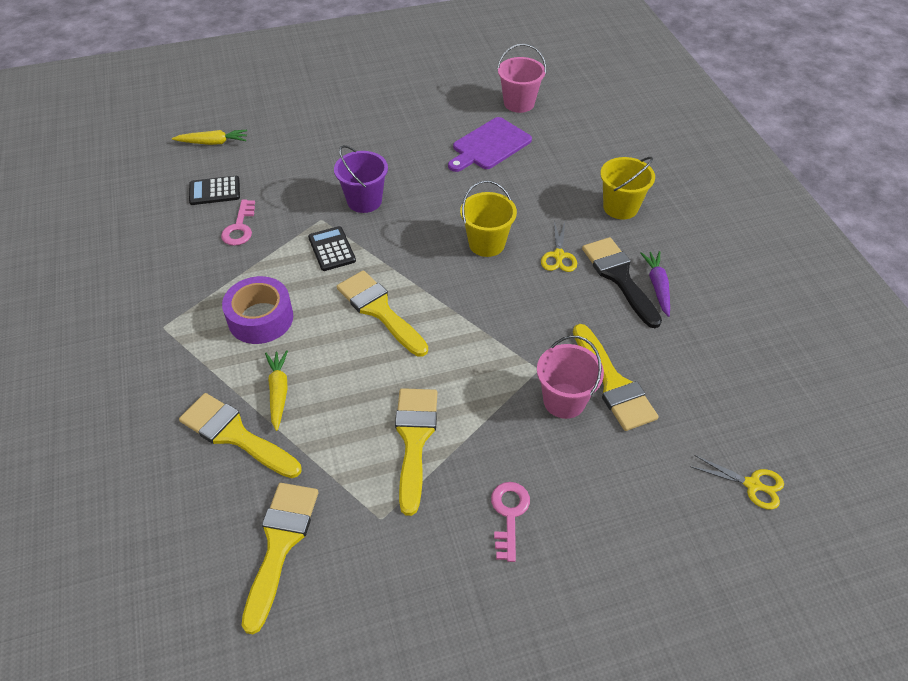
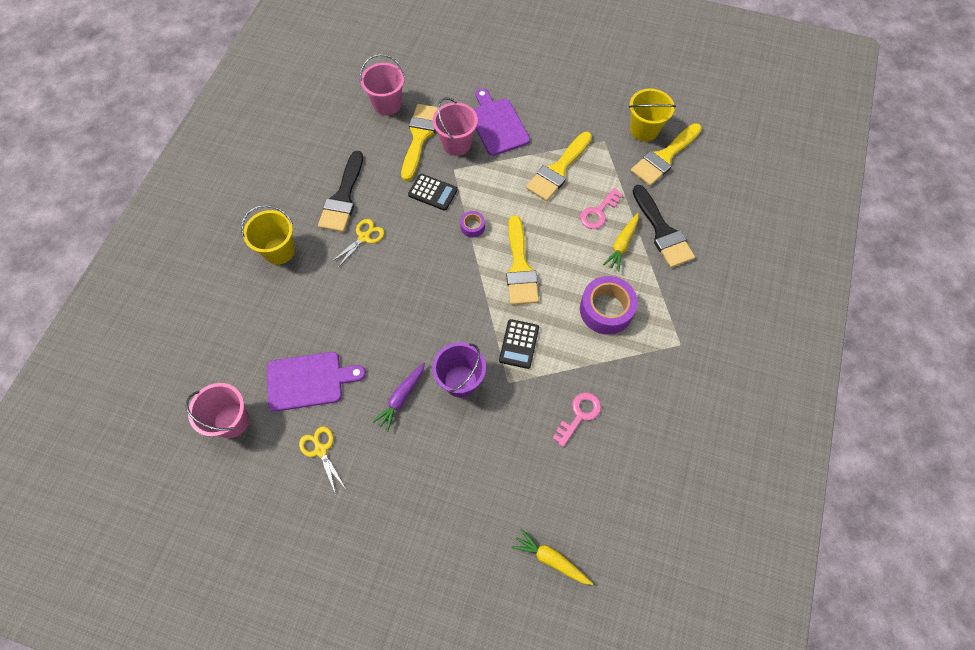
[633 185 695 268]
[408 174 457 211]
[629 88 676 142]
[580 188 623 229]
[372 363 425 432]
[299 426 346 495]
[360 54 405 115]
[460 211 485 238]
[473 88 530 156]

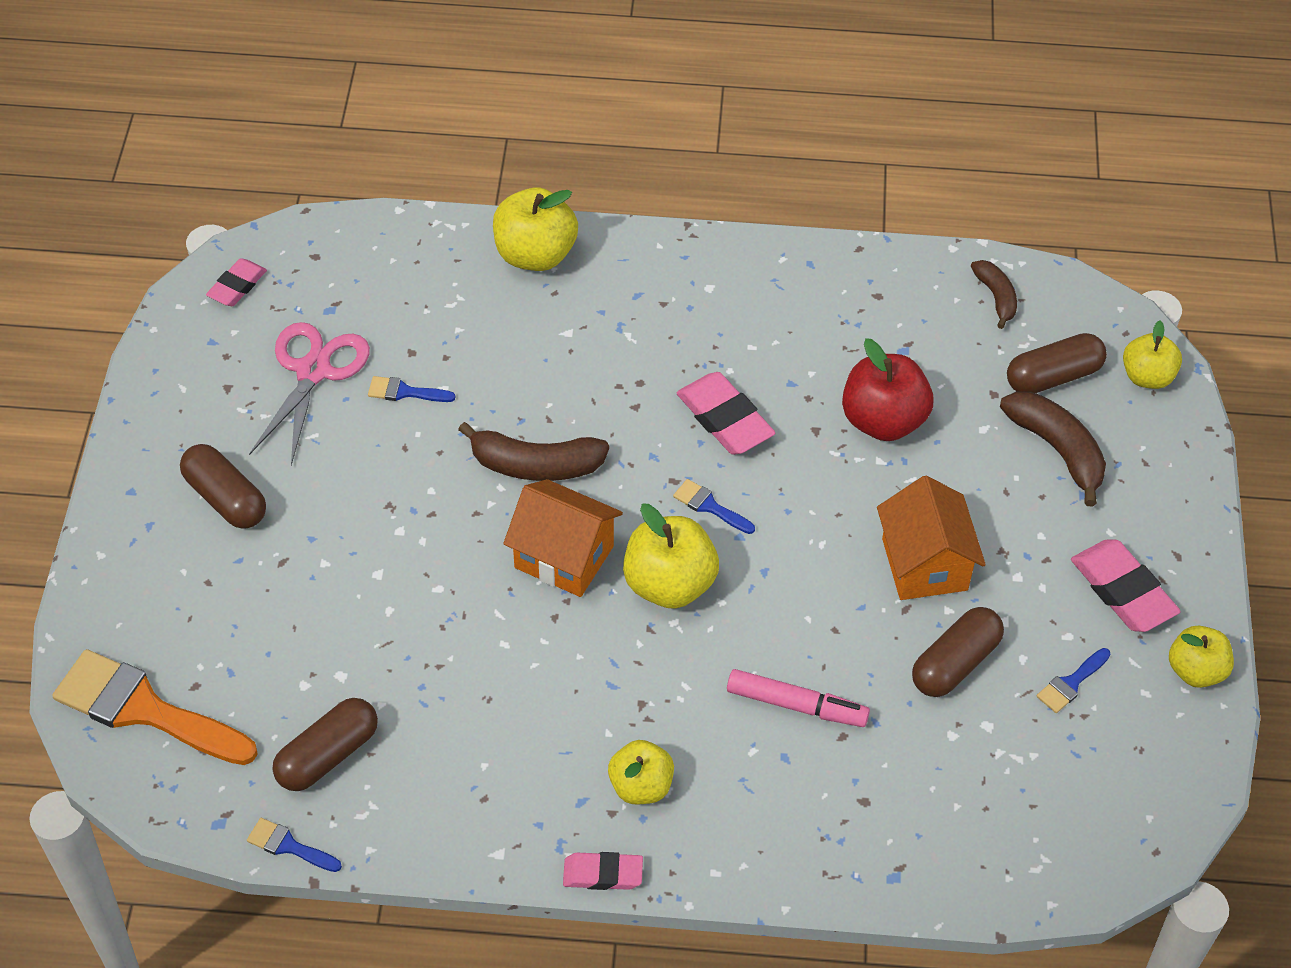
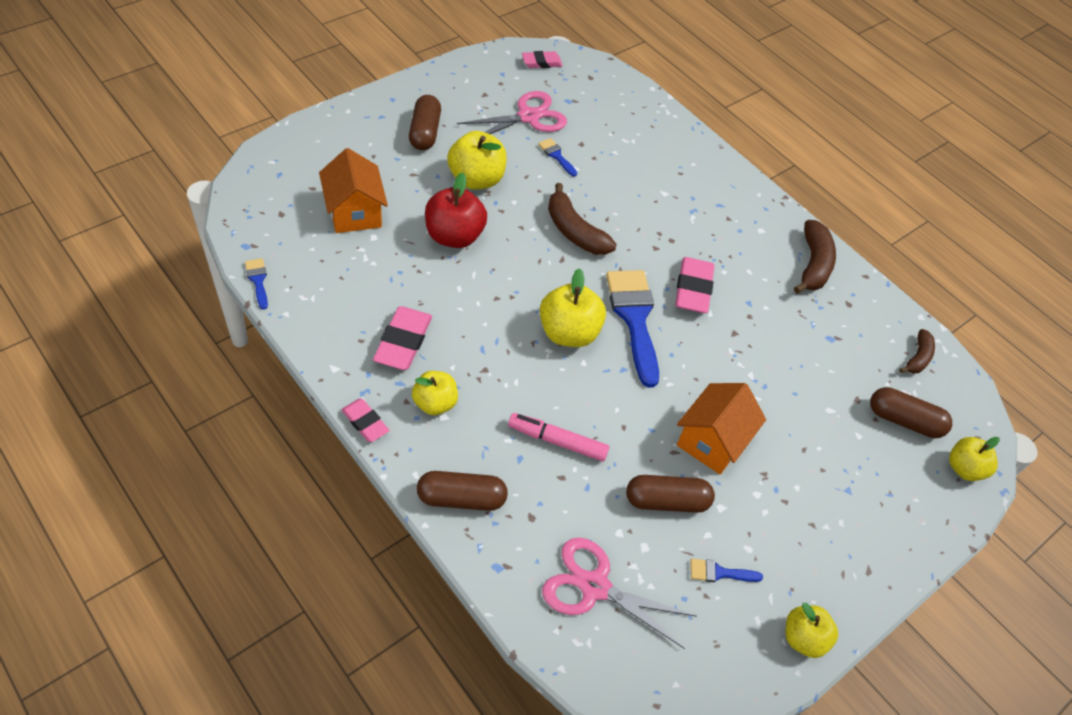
[52 649 258 765] (first image)
[417 471 508 511]
[447 131 507 190]
[319 148 388 233]
[606 270 659 388]
[508 413 610 462]
[425 172 487 248]
[794 220 836 294]
[373 306 432 370]
[542 538 697 649]

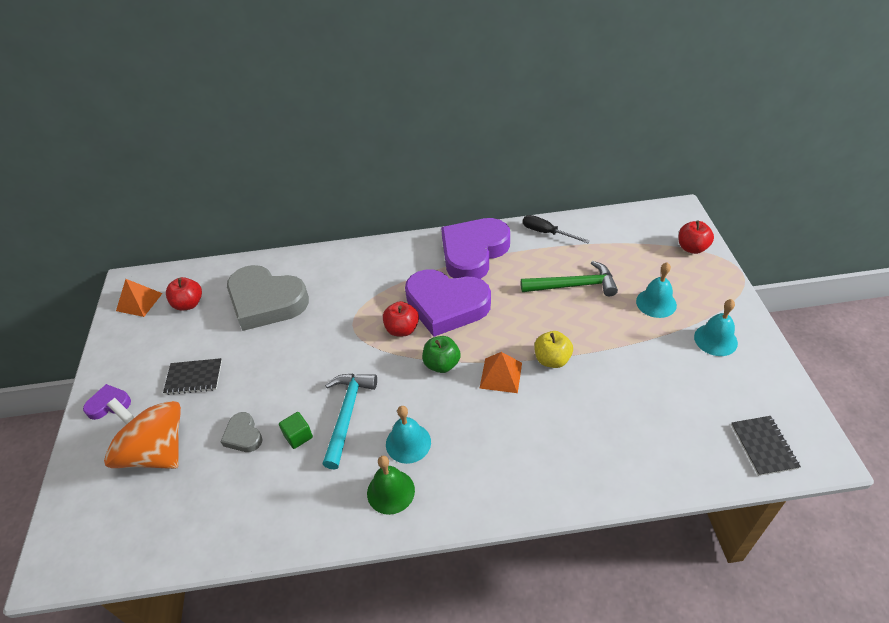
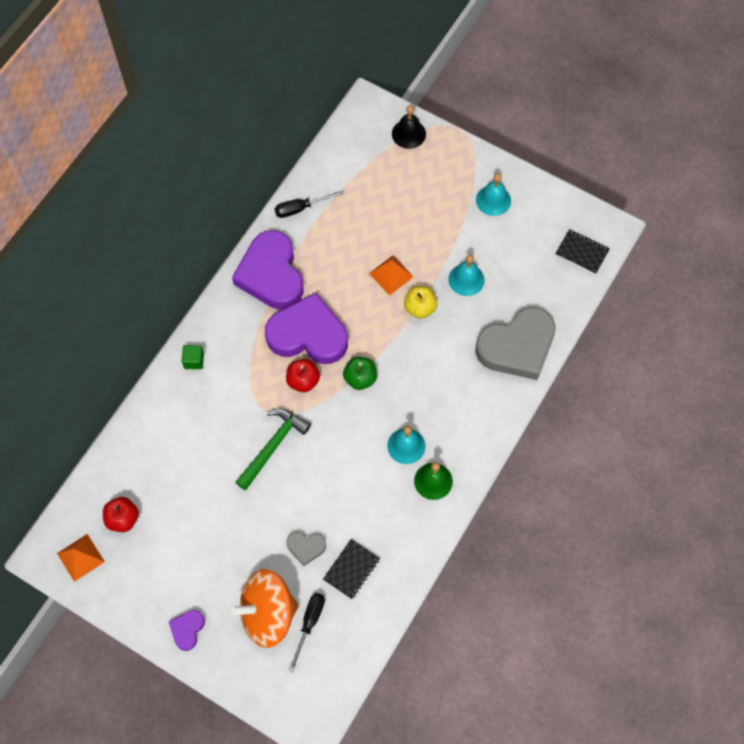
[323 539 380 599]
[475 307 556 380]
[182 345 204 369]
[322 374 377 470] (first image)
[265 293 348 364]
[369 255 414 296]
[235 408 311 490]
[448 255 485 296]
[392 105 426 149]
[288 593 325 672]

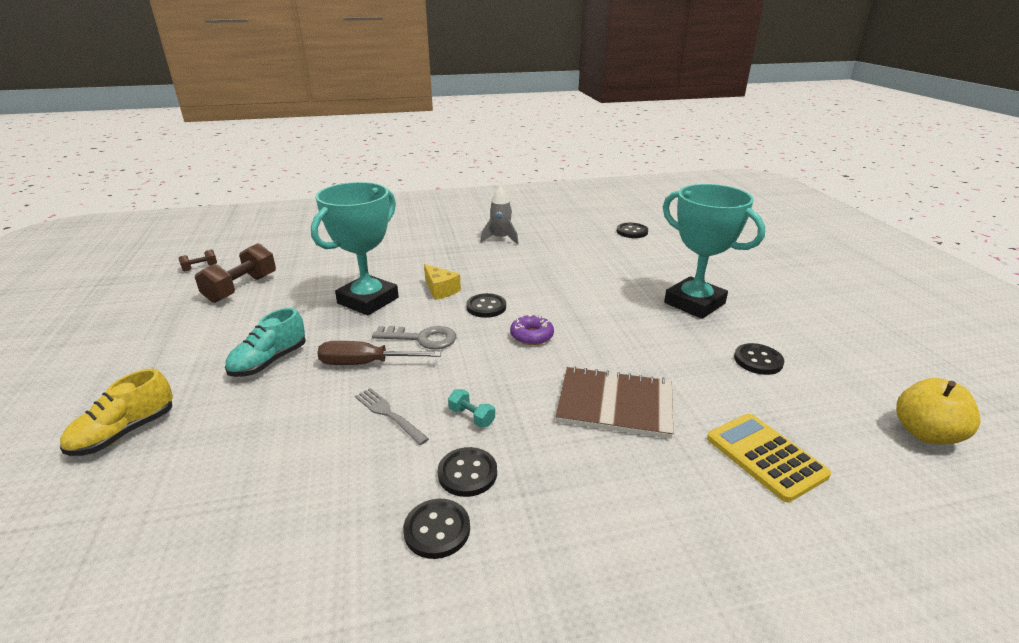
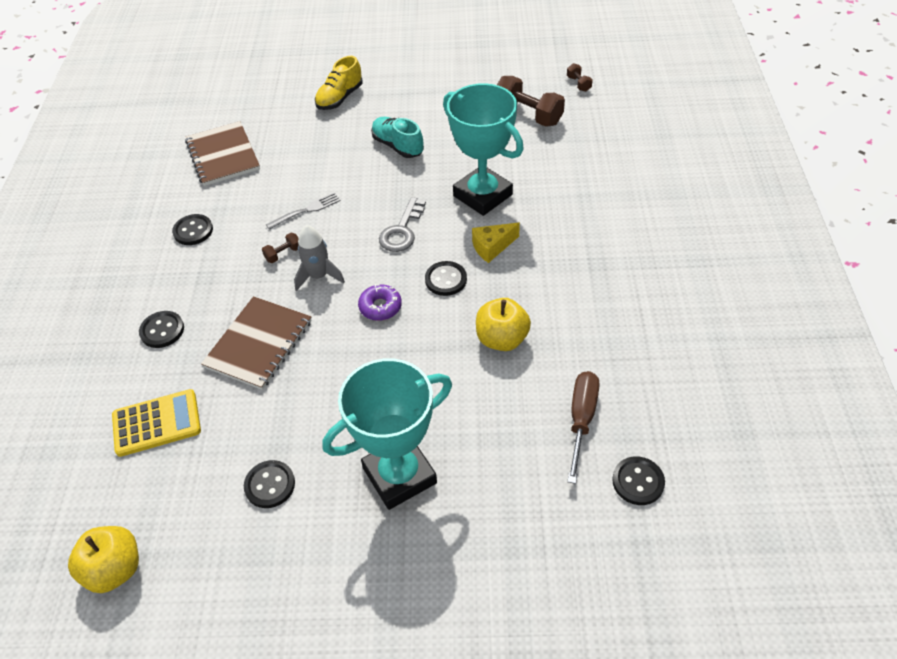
[315 56 363 110]
[567 371 600 484]
[139 311 184 348]
[262 233 299 263]
[294 225 345 291]
[185 121 260 186]
[476 298 531 351]

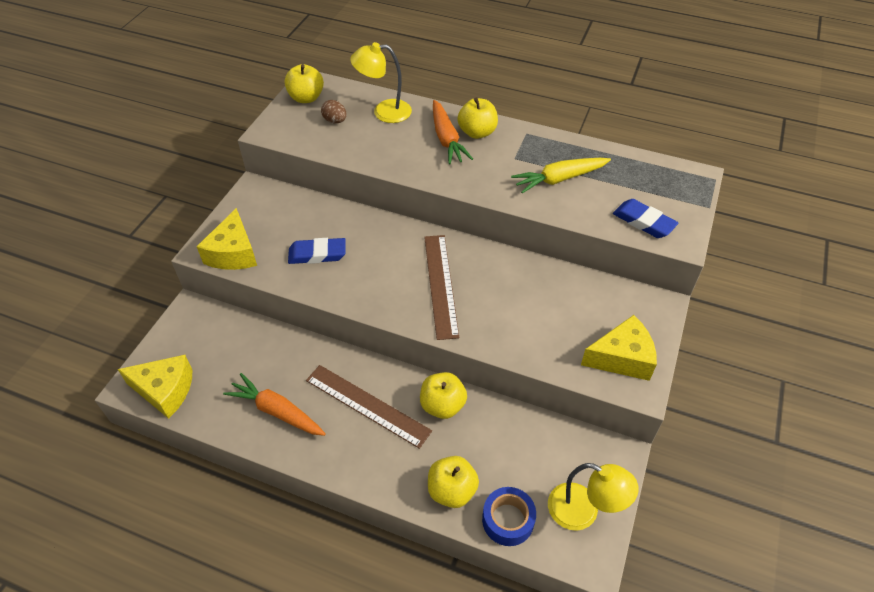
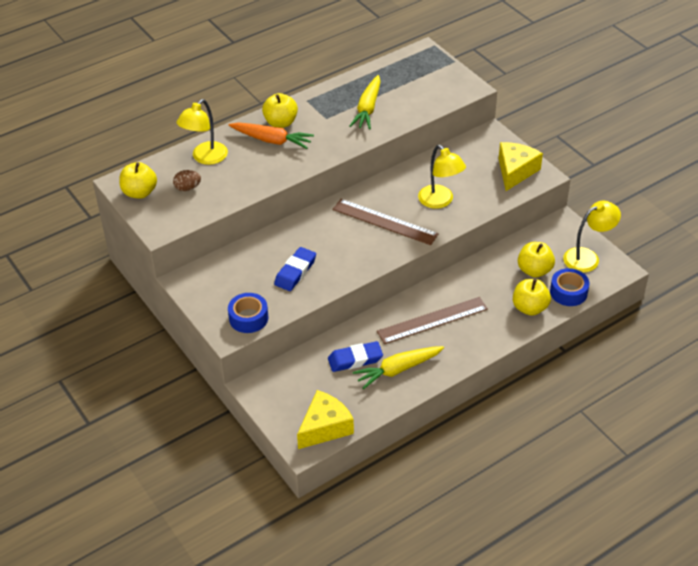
[228 293 268 333]
[353 346 444 389]
[518 242 555 277]
[328 341 383 372]
[418 145 466 209]

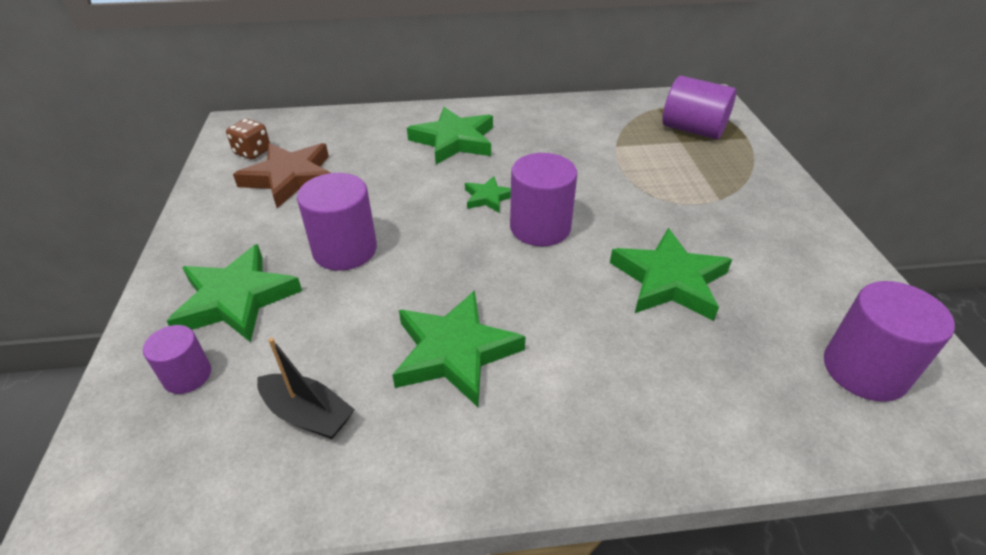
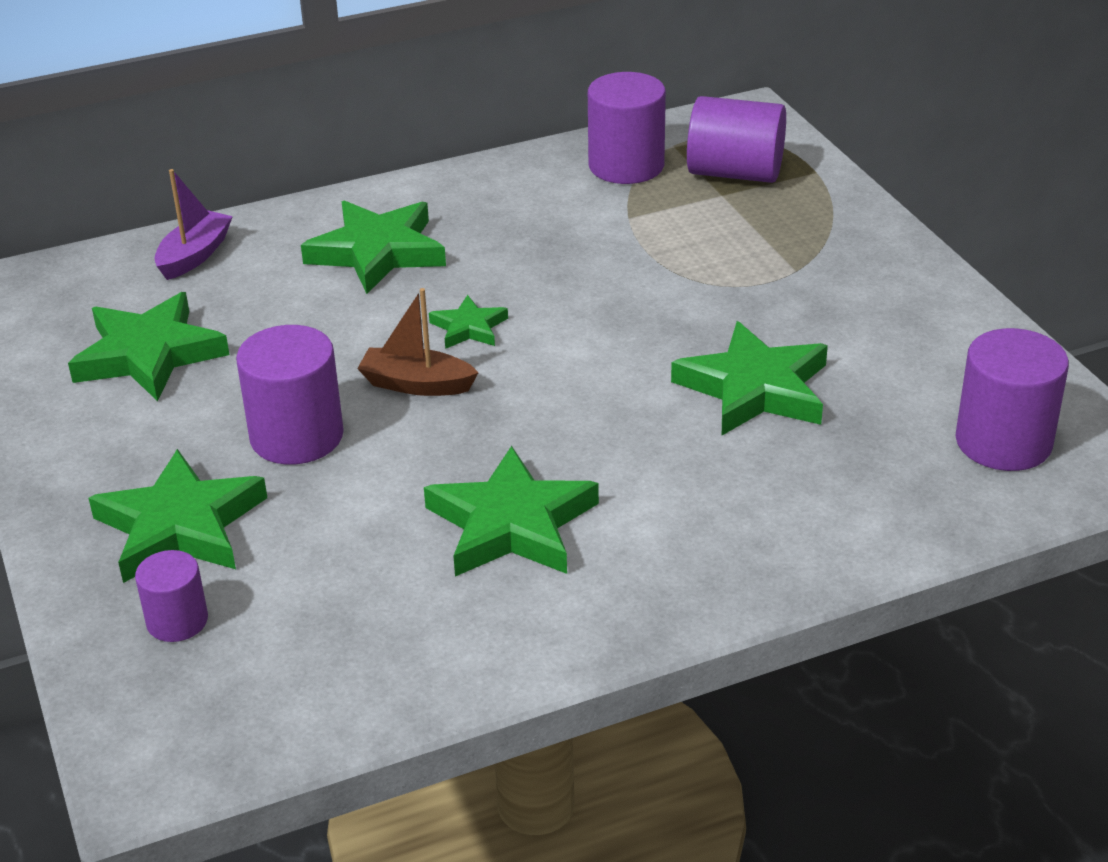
[226 119 270 159] (first image)
[68 292 229 401]
[257 338 355 439] (first image)
[588 72 666 184]
[154 169 233 280]
[357 288 479 396]

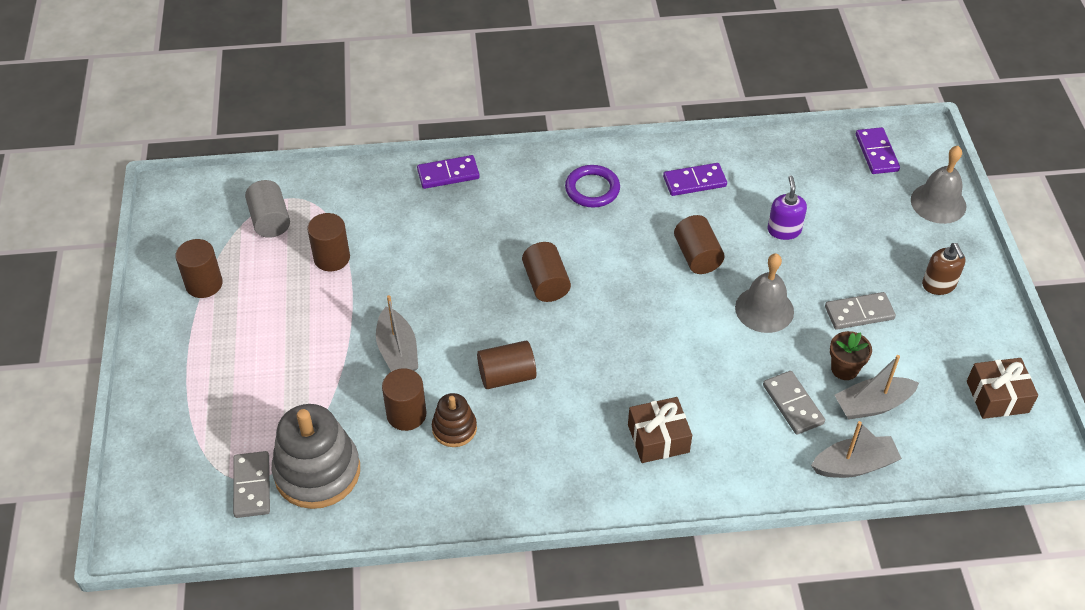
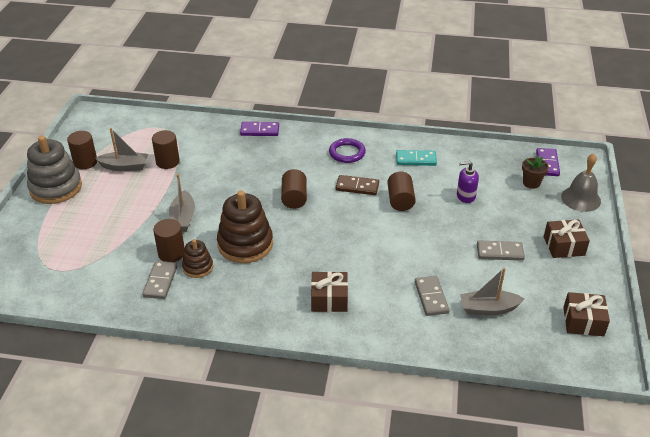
[142 261 178 299]
[245 180 290 238] (first image)
[27 135 82 204]
[217 190 273 263]
[396 150 437 166]
[735 253 794 333] (first image)
[457 161 479 203]
[95 128 148 171]
[522 155 549 189]
[544 220 590 258]
[336 175 379 195]

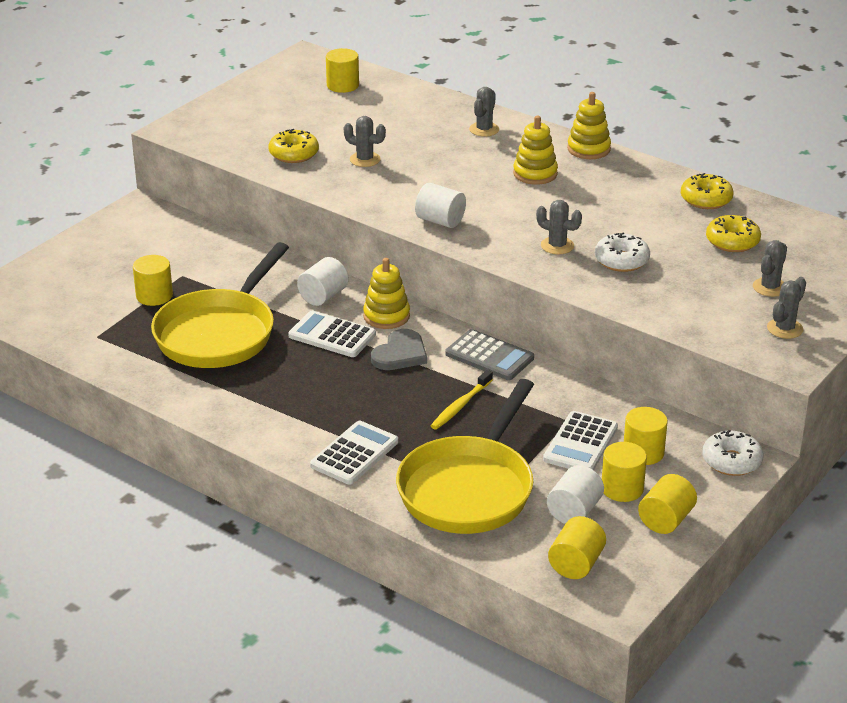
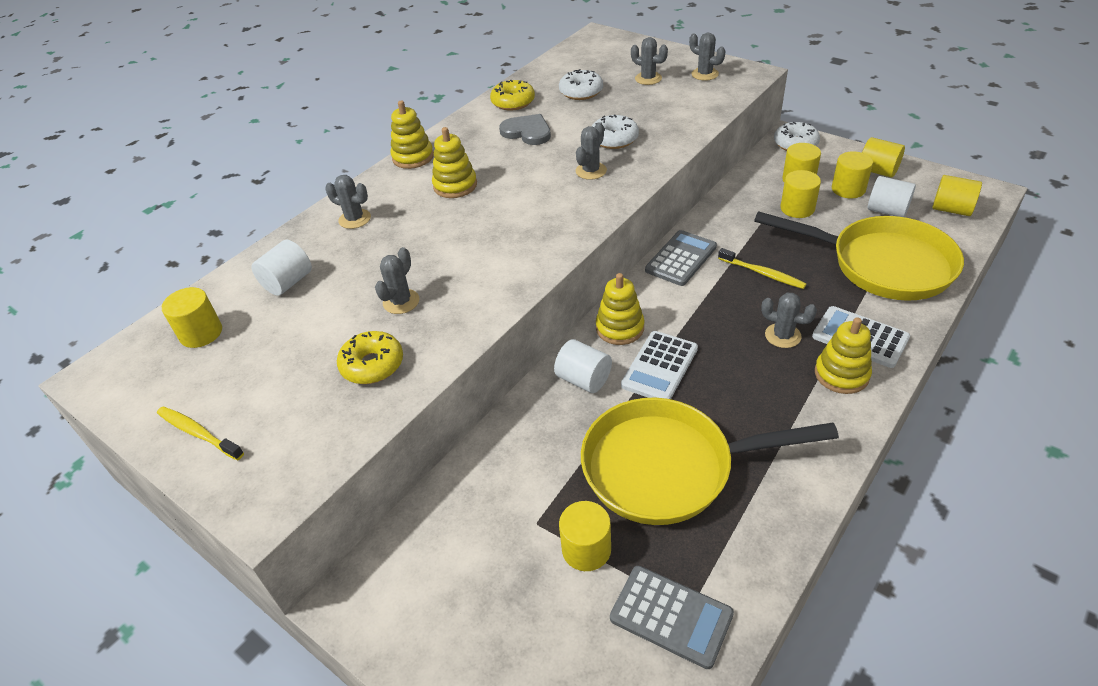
[581 398 839 525]
[499 114 551 145]
[251 240 312 296]
[780 170 821 218]
[559 69 603 100]
[157 406 244 460]
[610 566 734 669]
[761 293 817 348]
[815 317 872 394]

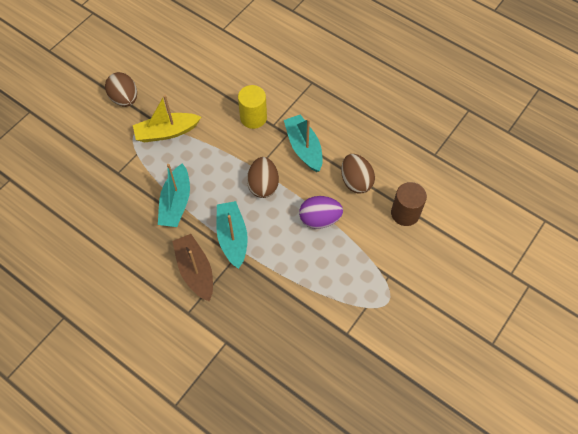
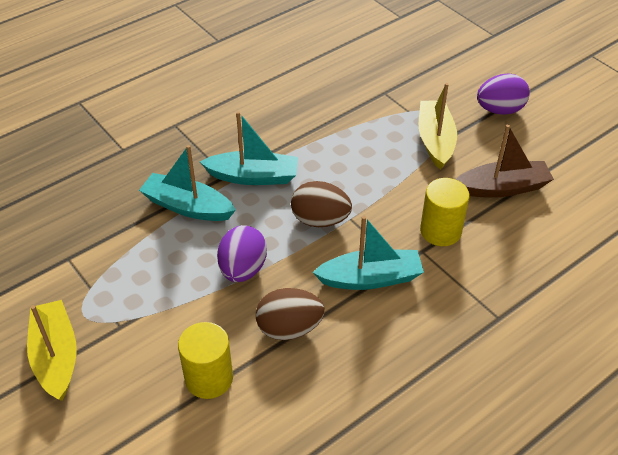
[477 73 530 115]
[139 145 236 221]
[456 124 554 198]
[178 322 233 399]
[27 300 76 401]

